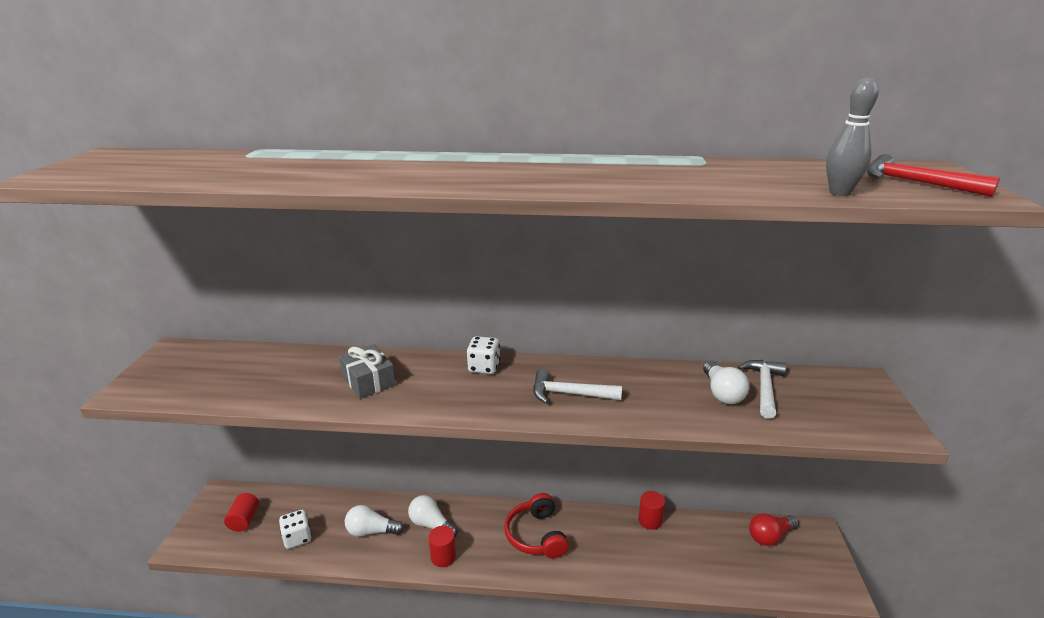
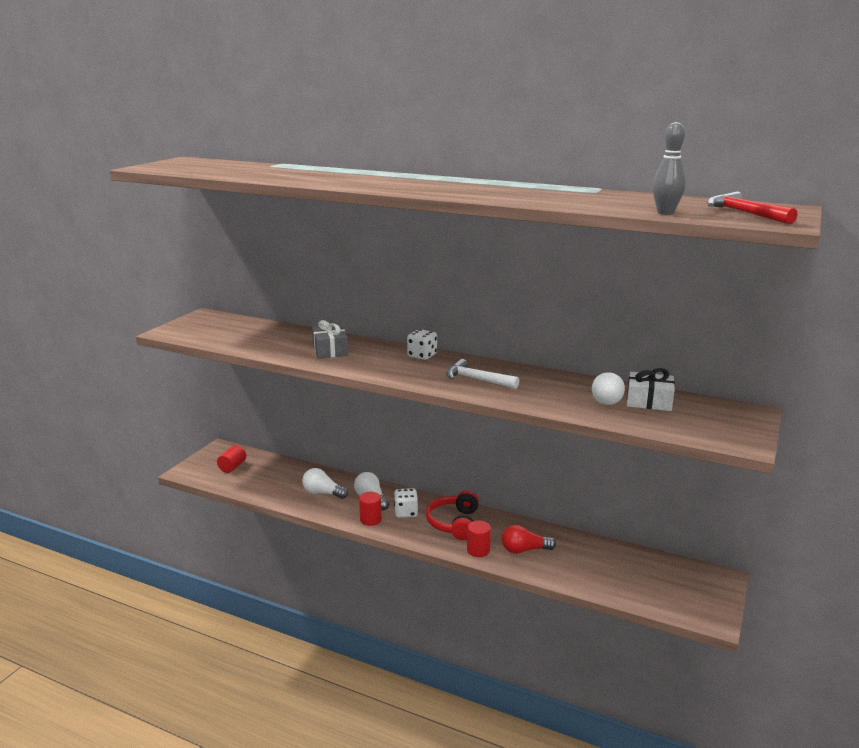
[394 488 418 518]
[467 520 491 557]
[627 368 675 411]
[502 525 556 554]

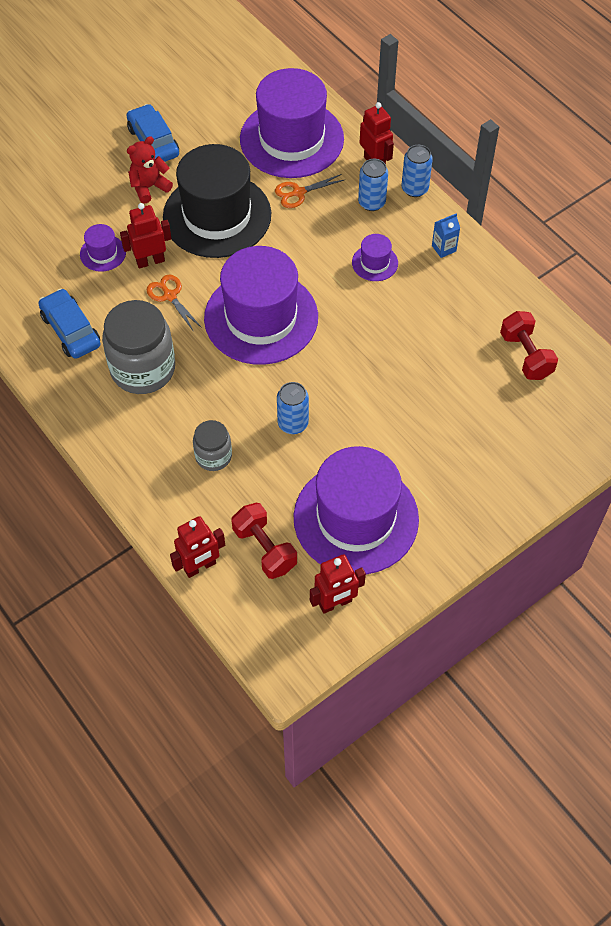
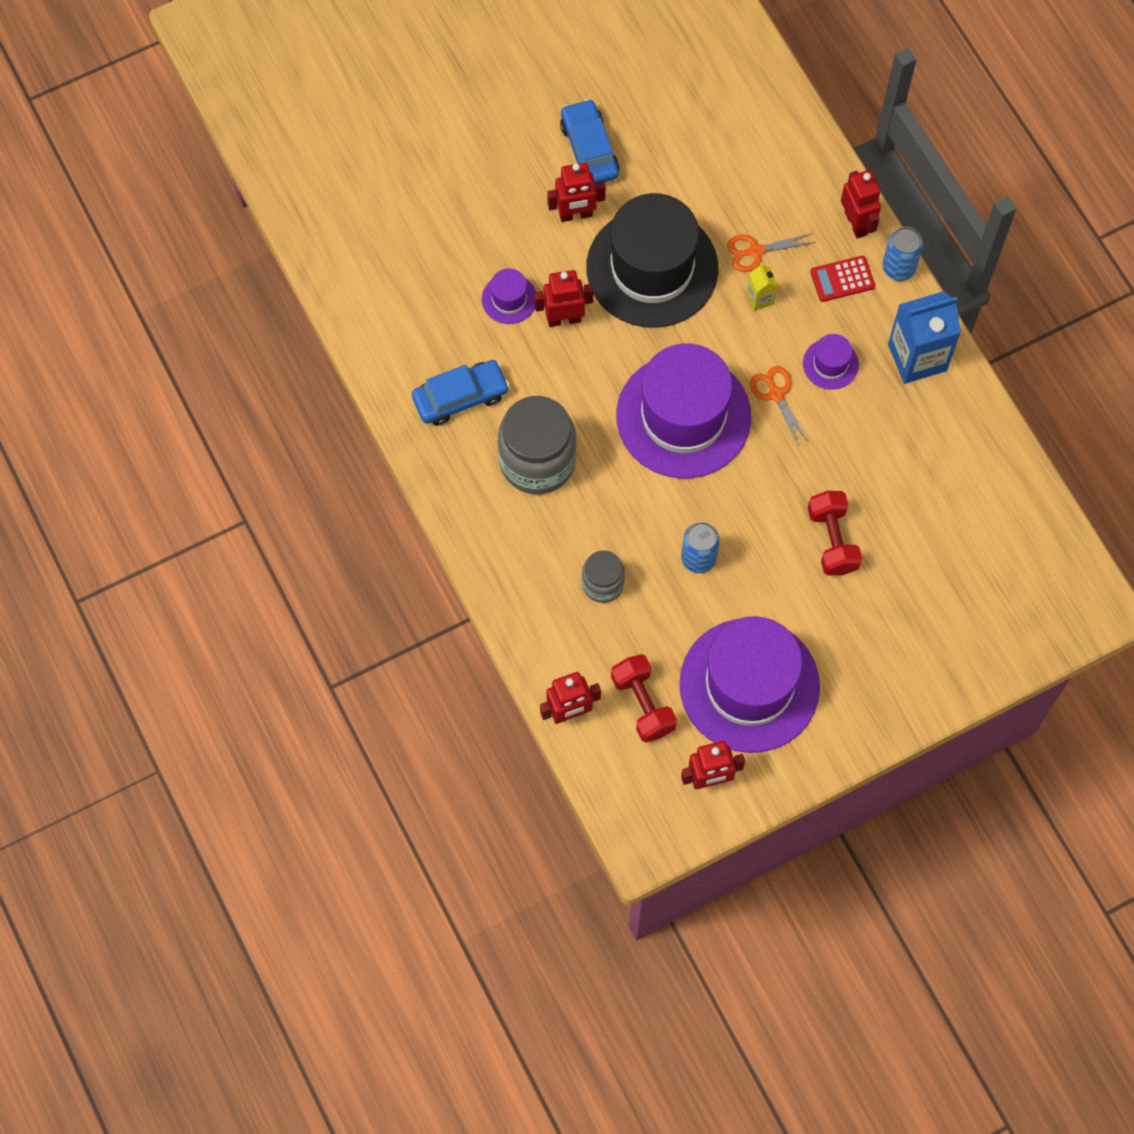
[412 360 510 426]
[547 163 606 222]
[750 366 809 446]
[240 68 344 178] (first image)
[810 256 875 302]
[888 291 961 384]
[808 491 862 576]
[746 263 778 311]

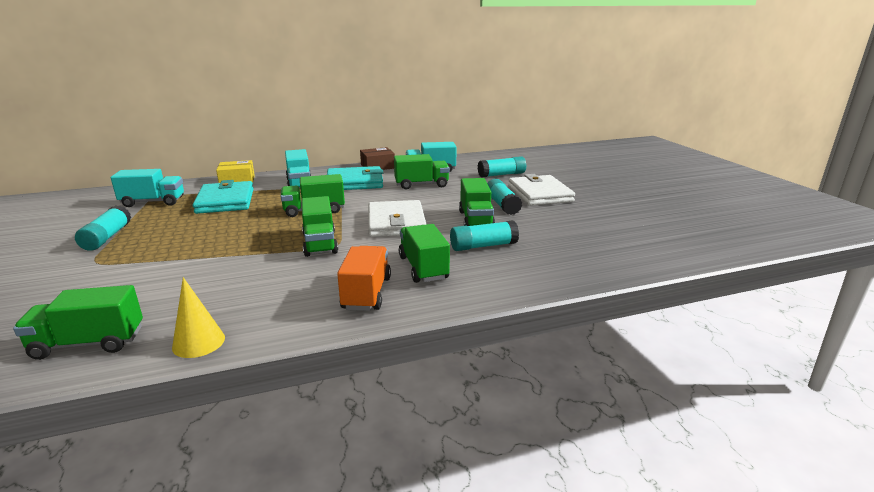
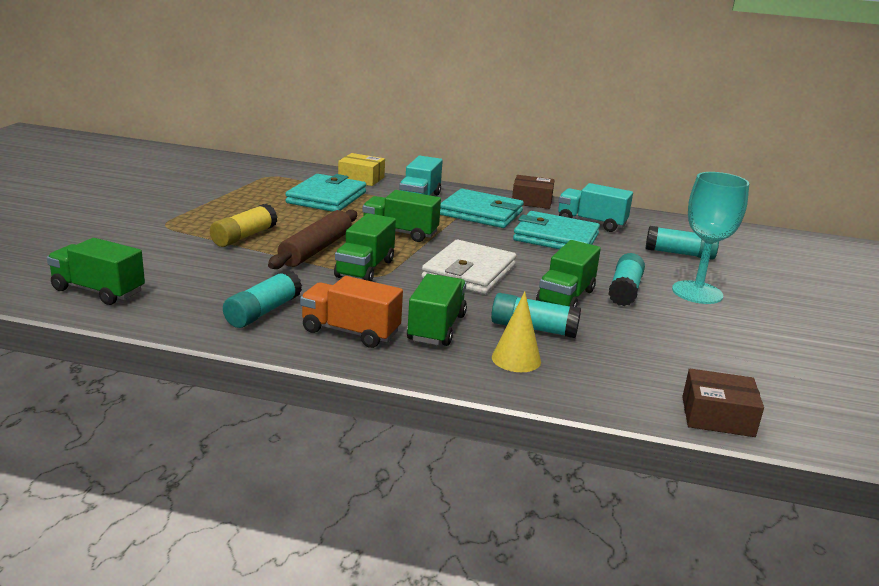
[223 270 302 328]
[111 169 184 207] (first image)
[492 291 541 372]
[300 276 403 348]
[513 211 600 249]
[672 172 749 304]
[210 204 277 247]
[268 210 357 269]
[682 369 764 437]

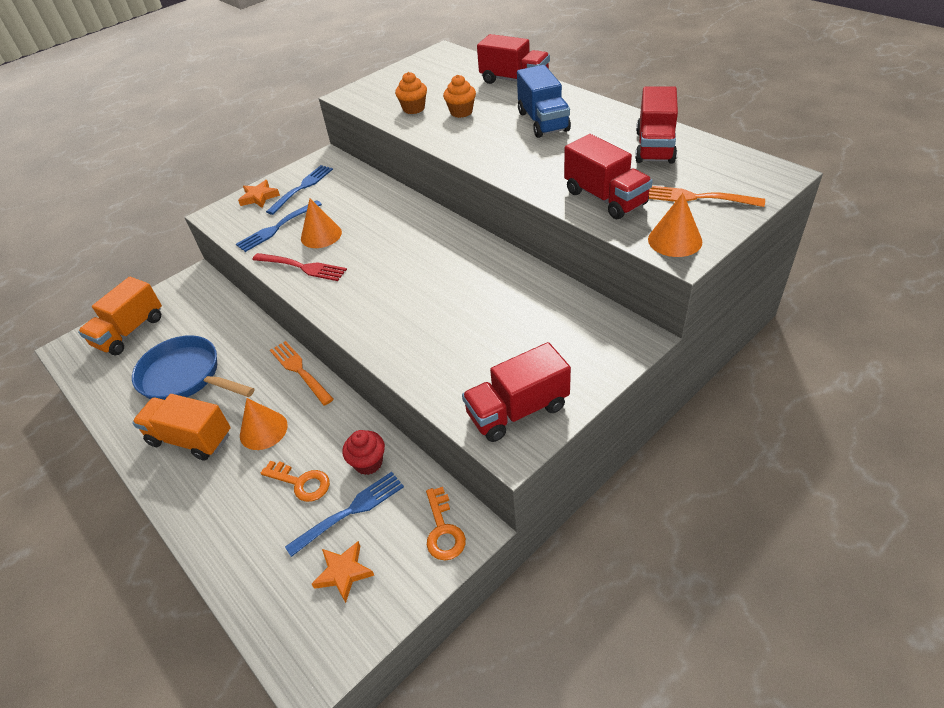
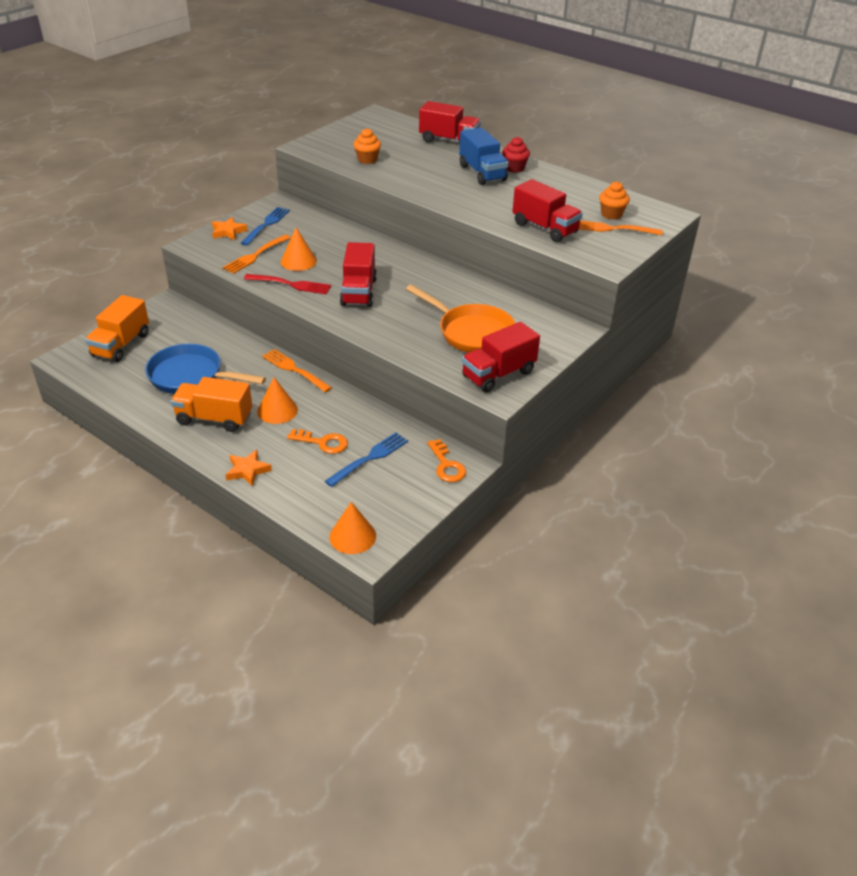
[222 235 291 274]
[225 450 272 487]
[502 137 530 173]
[599 181 630 220]
[340 242 377 307]
[330 502 376 554]
[406 284 515 353]

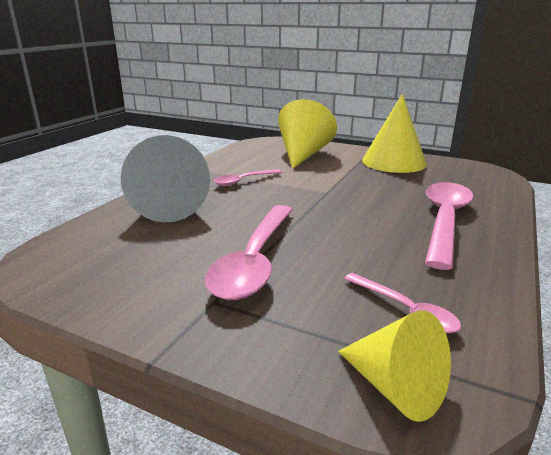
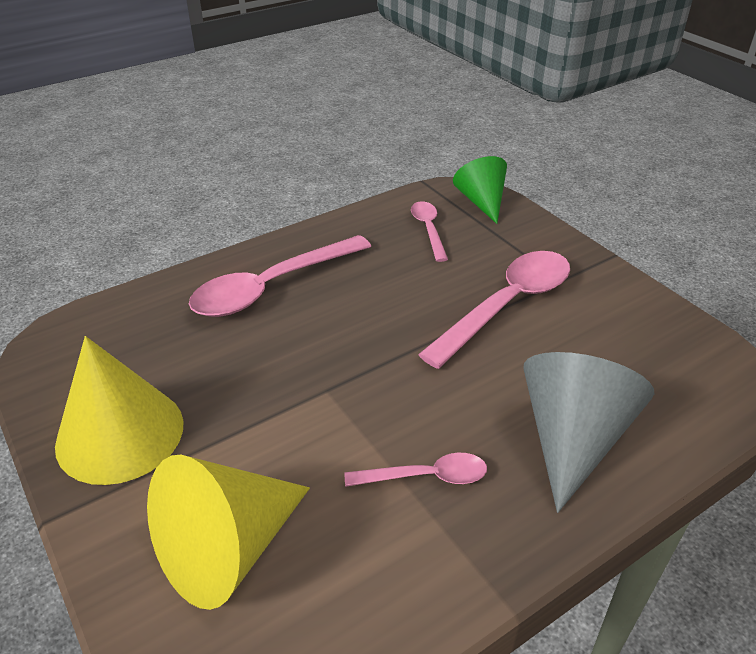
[453 156 507 224]

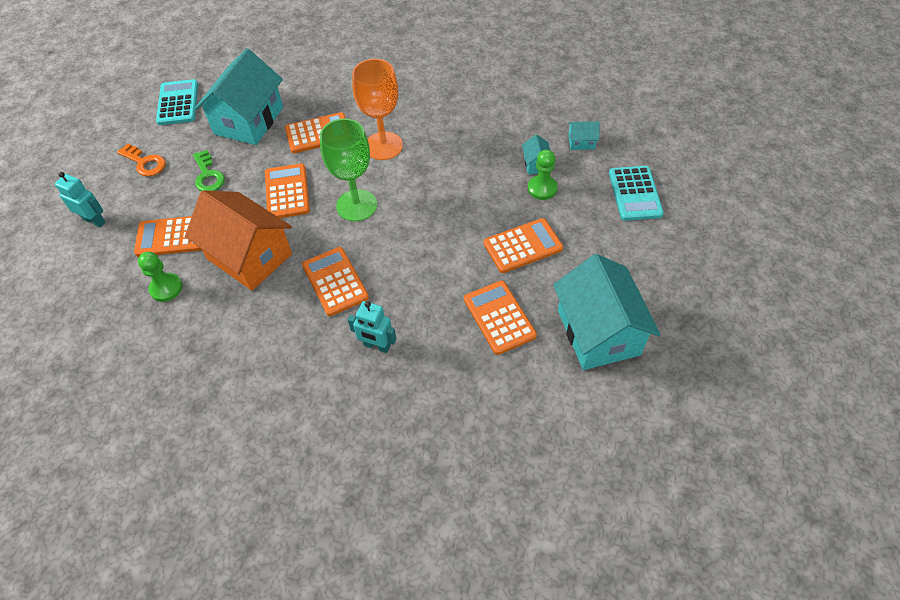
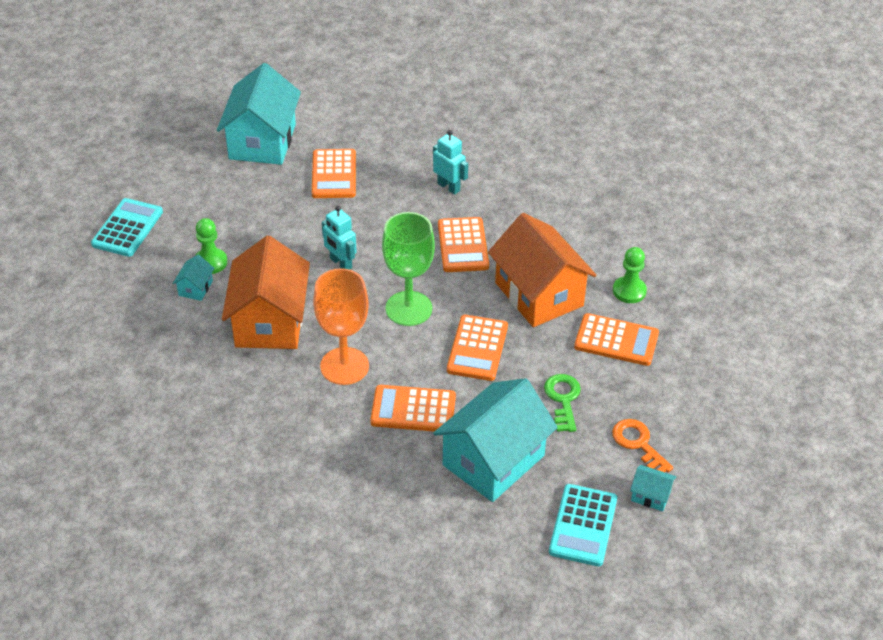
[322 206 357 270]
[484 218 563 273] (first image)
[630 465 676 511]
[222 236 310 349]

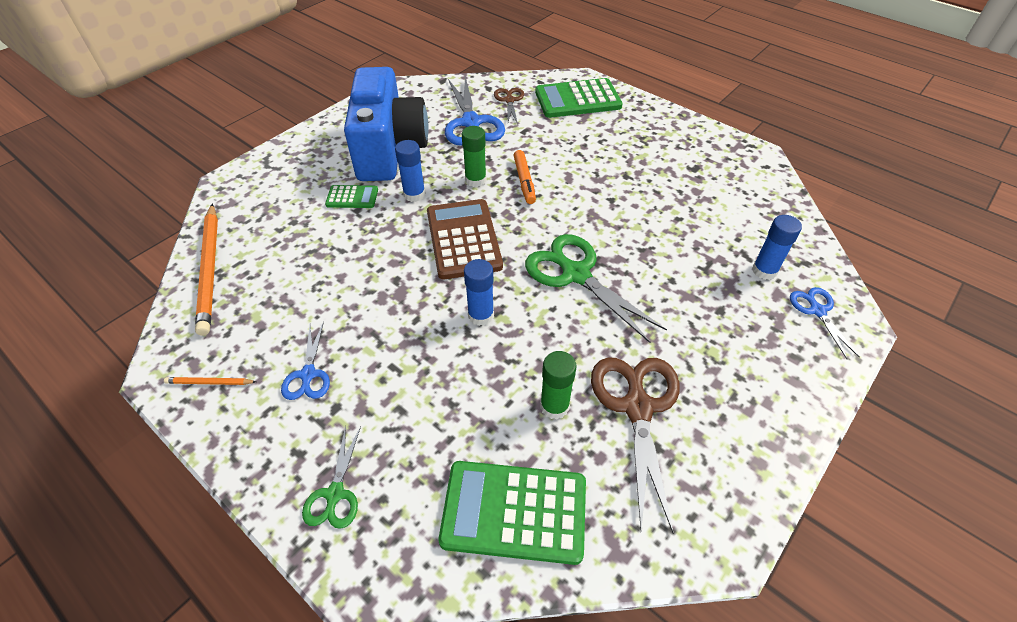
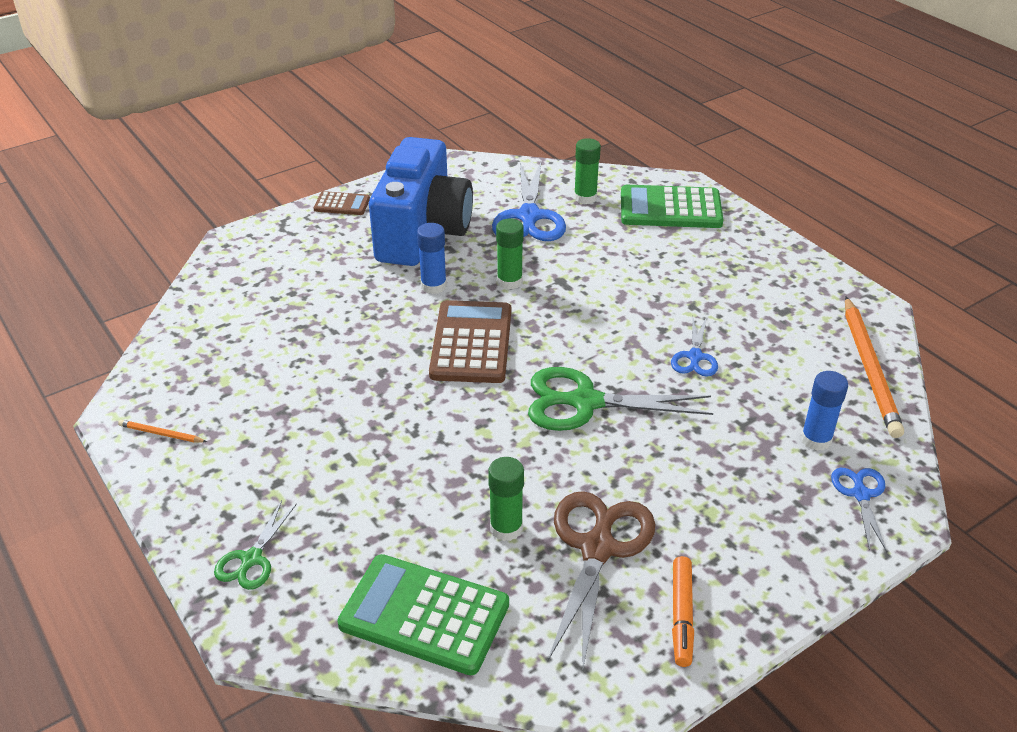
[845 297 904 438]
[671 317 718 377]
[325 185 378 208] (first image)
[464 259 494 326] (first image)
[574 138 601 204]
[672 556 694 667]
[528 367 713 431]
[313 191 370 215]

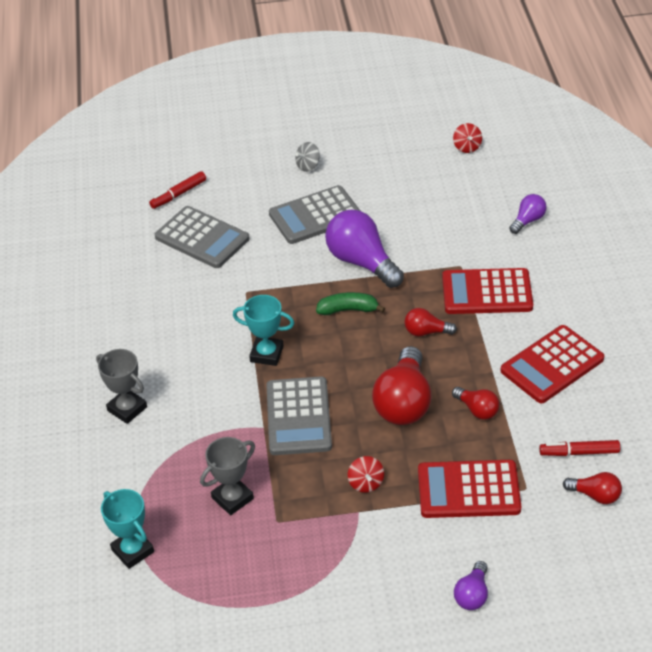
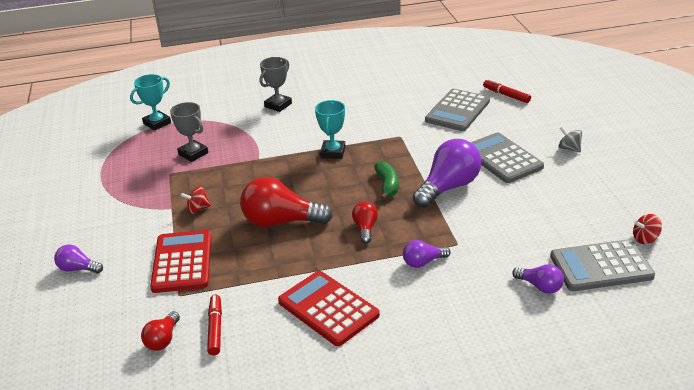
[550 239 655 291]
[403 240 451 268]
[452 387 499 420] (first image)

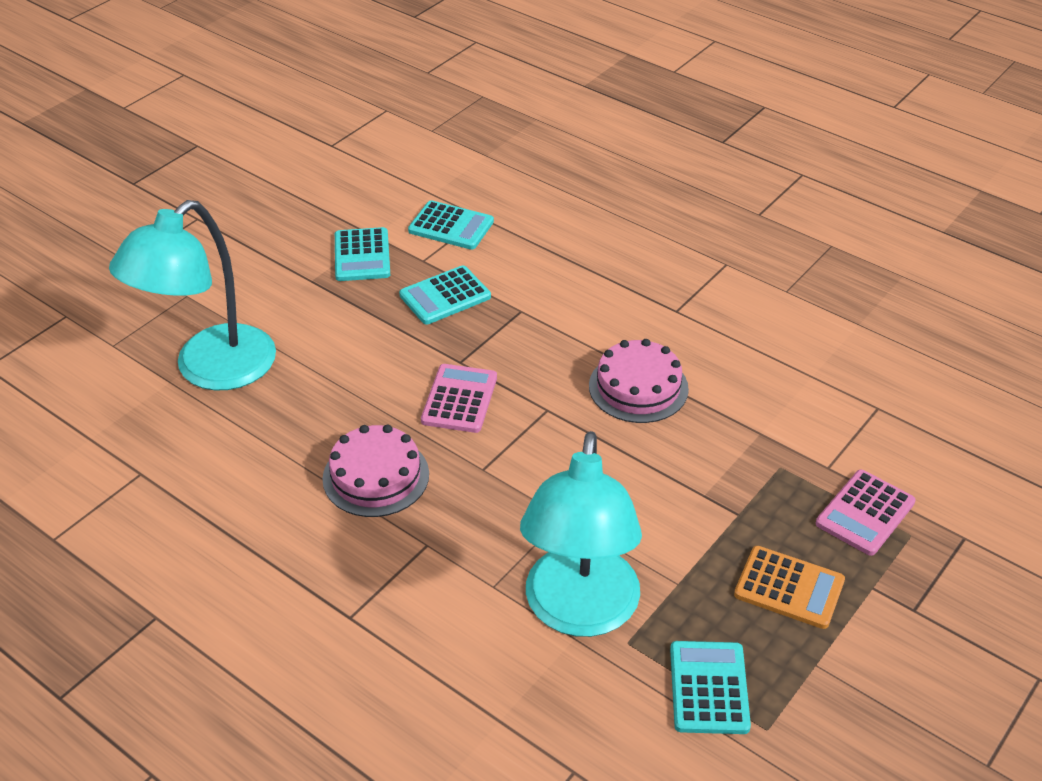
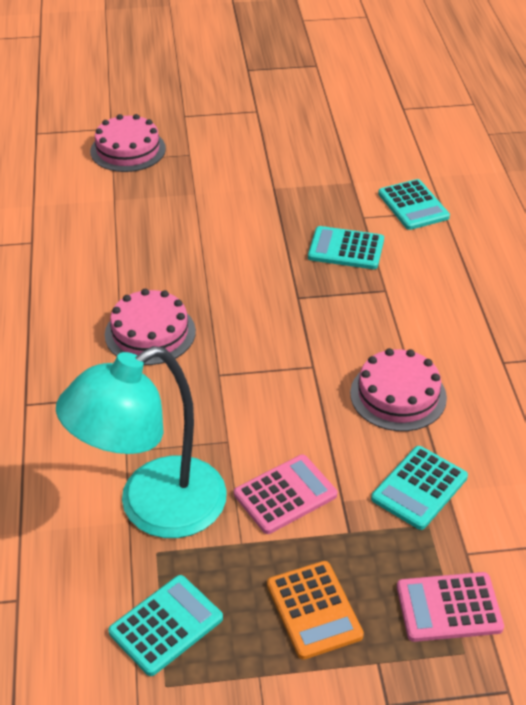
[109 200 276 390] (first image)
[371 446 468 530]
[234 454 337 534]
[90 114 166 172]

